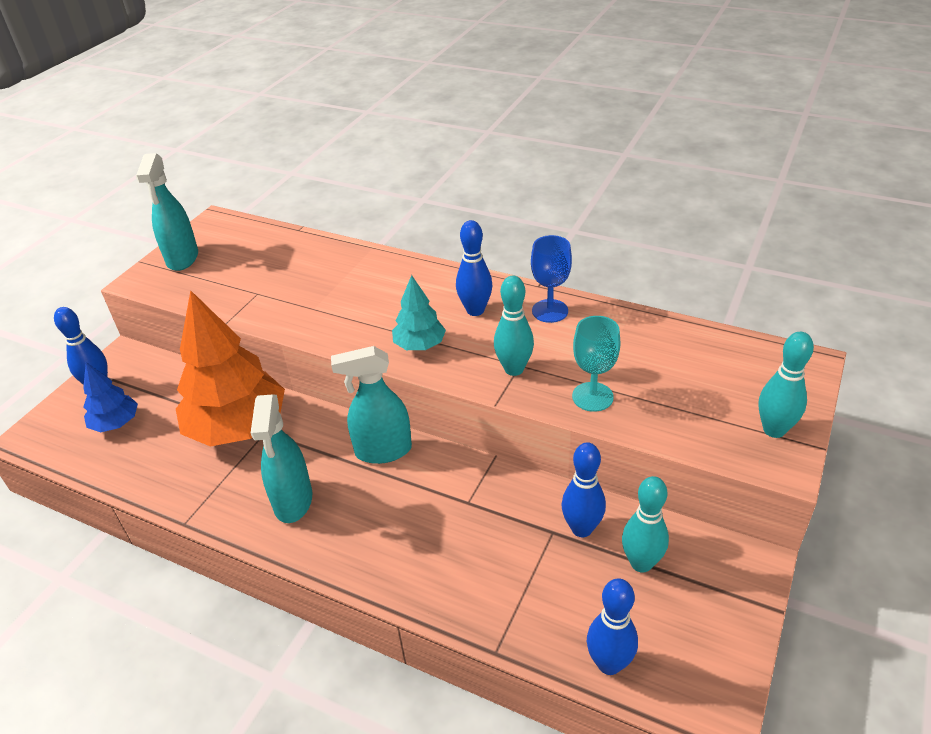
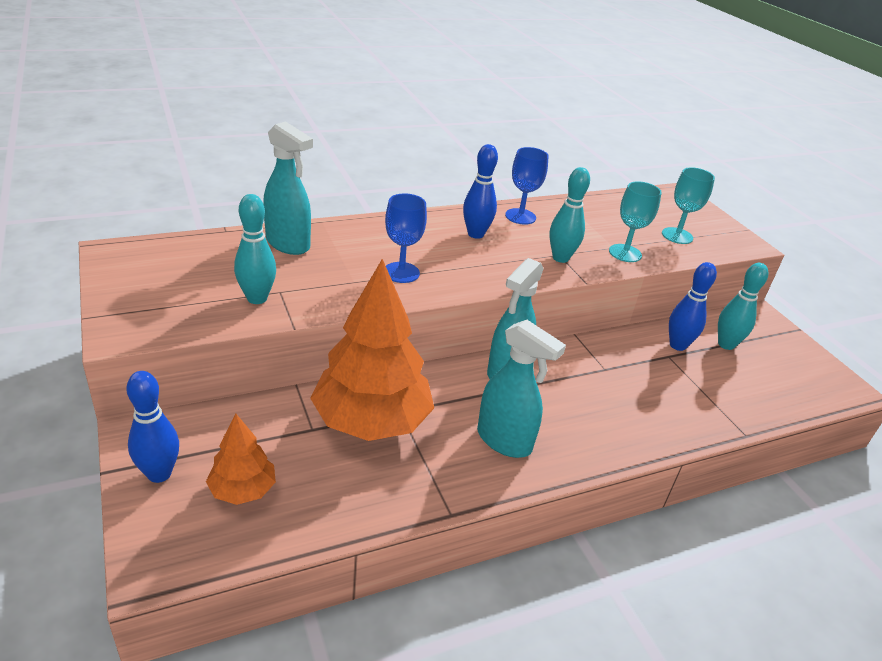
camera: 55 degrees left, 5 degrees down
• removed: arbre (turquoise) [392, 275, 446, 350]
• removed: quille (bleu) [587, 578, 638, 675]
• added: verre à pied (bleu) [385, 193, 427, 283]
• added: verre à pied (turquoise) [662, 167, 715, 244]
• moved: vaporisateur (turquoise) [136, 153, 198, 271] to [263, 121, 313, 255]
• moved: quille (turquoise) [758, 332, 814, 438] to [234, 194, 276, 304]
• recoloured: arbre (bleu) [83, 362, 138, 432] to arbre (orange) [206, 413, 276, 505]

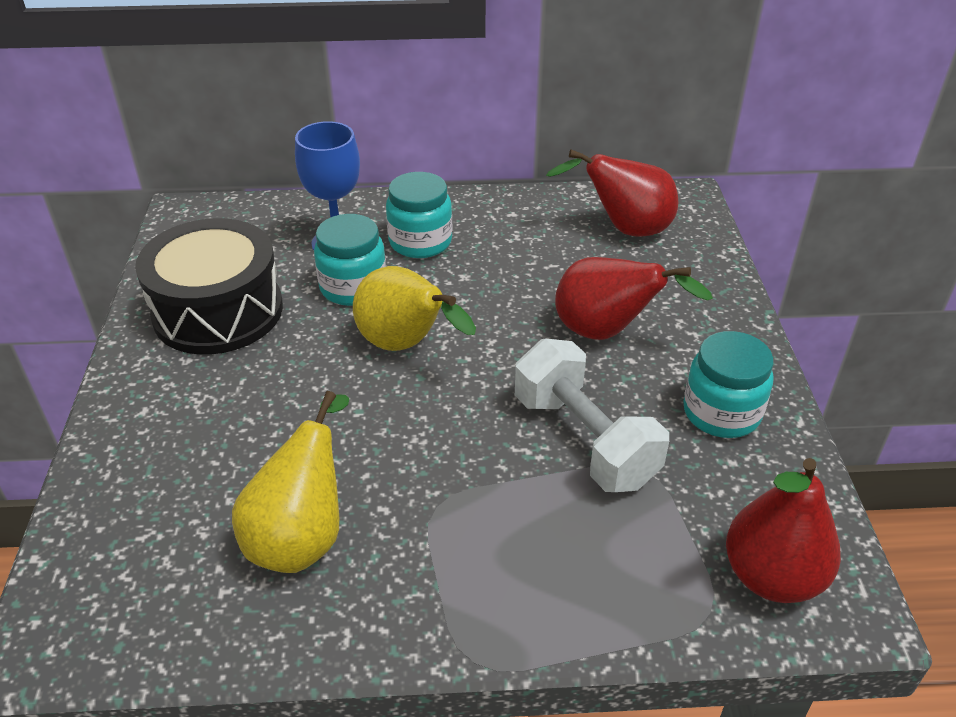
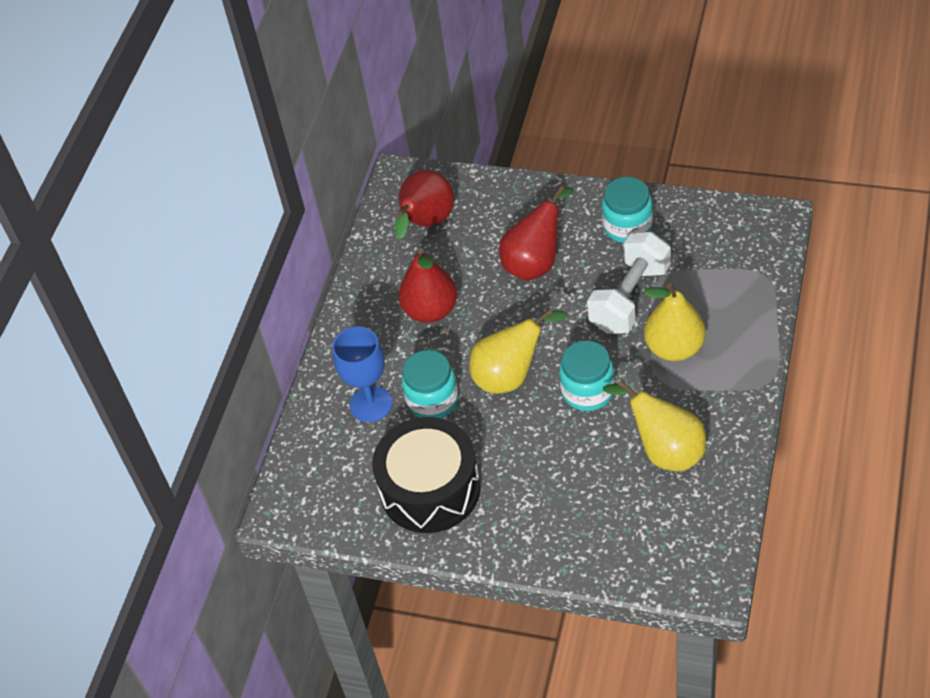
camera: 65 degrees left, 10 degrees up
• added: poire (jaune) [643, 283, 706, 361]
• moved: bocal (turquoise) [386, 172, 452, 258] to [559, 341, 615, 411]
• moved: poire (rouge) [726, 458, 841, 603] to [398, 248, 457, 323]
• turned: haltère (blanc) [515, 339, 669, 492] = [587, 232, 671, 334] 45 degrees counterclockwise

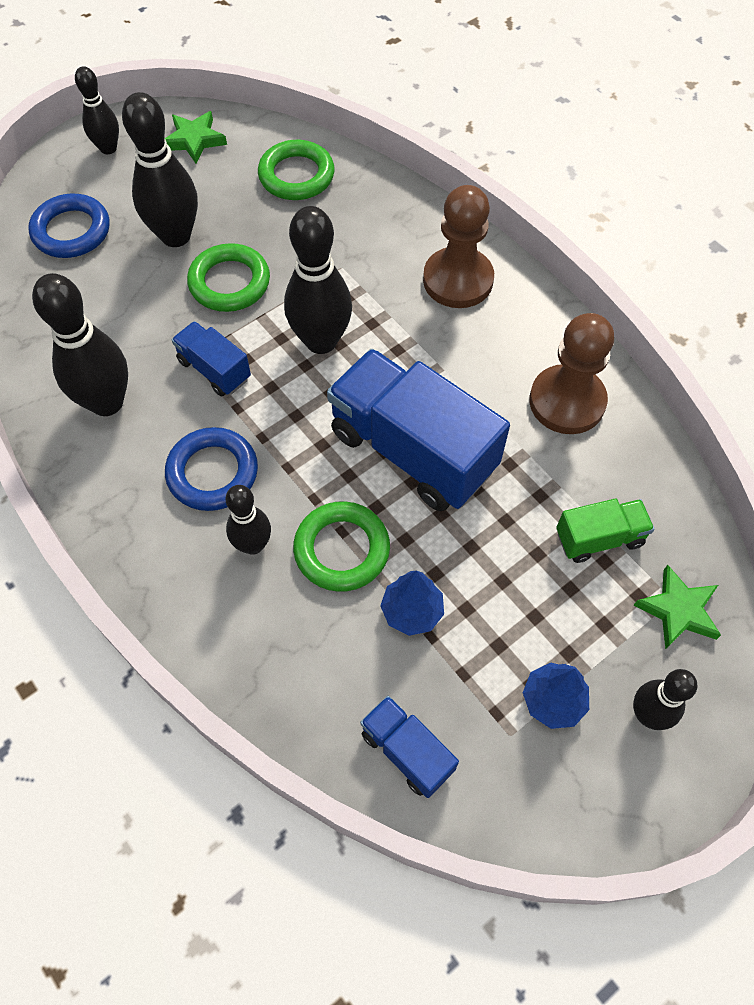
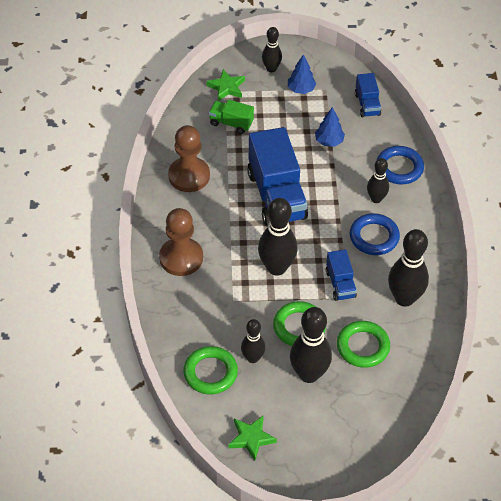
camera: 145 degrees left, 10 degrees down
• moved: anneau (bleu) [28, 193, 109, 258] to [376, 146, 424, 185]
• moved: quille (noir) [75, 66, 119, 154] to [241, 319, 265, 363]
• moved: anneau (vert) [293, 501, 390, 592] to [337, 321, 390, 368]

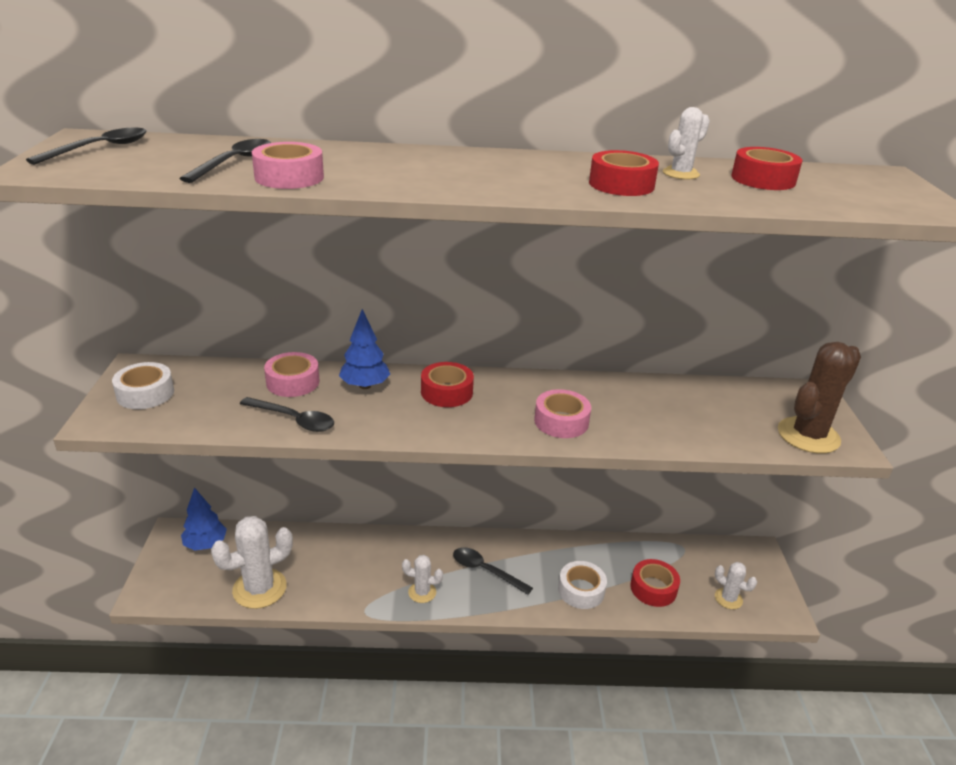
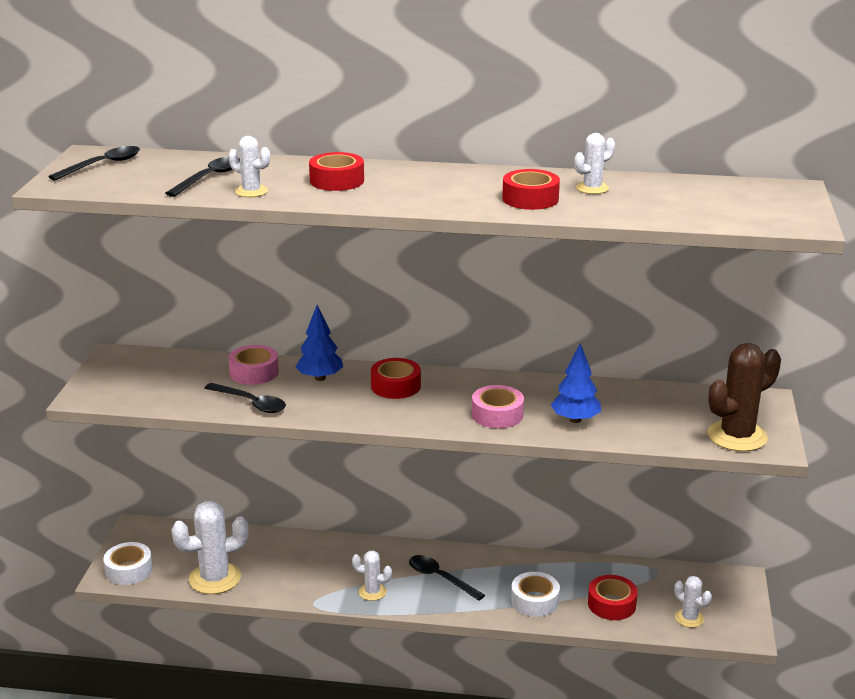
camera: 10 degrees right, 5 degrees down
• moved: ruban adhésif (blanc) [112, 362, 174, 409] to [103, 542, 153, 585]
• moved: arbre (bleu) [181, 487, 227, 551] to [551, 343, 601, 423]
• moved: ruban adhésif (rouge) [731, 147, 803, 190] to [309, 152, 364, 191]
• replaced: ruban adhésif (rose) [252, 142, 324, 189] to cactus (blanc) [228, 136, 270, 197]

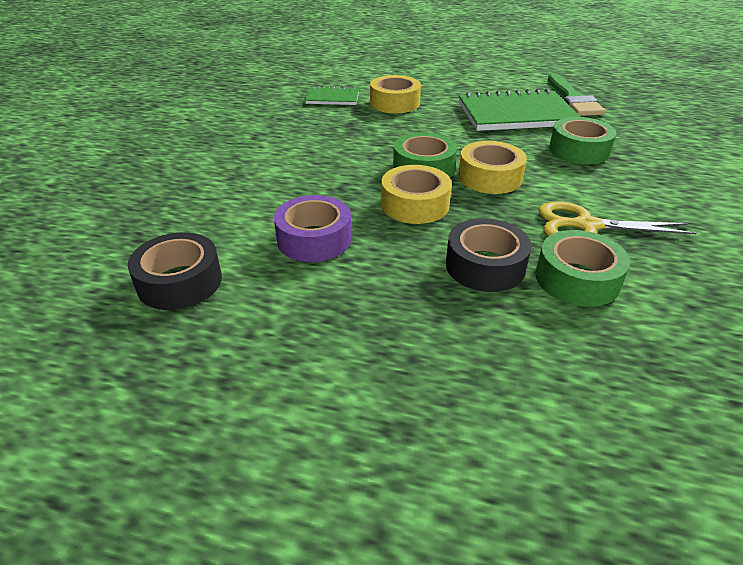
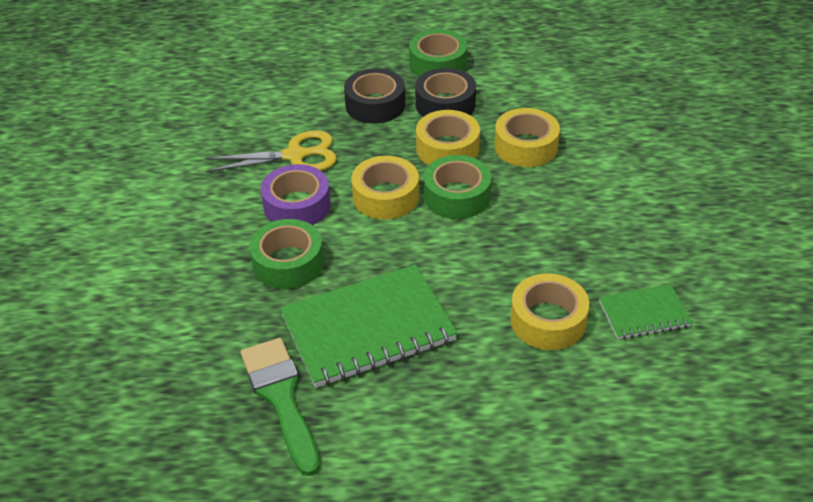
camera: 165 degrees right, 5 degrees up
• added: ruban adhésif (jaune) [494, 108, 560, 167]
• moved: ruban adhésif (noir) [128, 232, 222, 310] to [415, 68, 476, 117]
• moved: ruban adhésif (violet) [274, 195, 352, 262] to [261, 164, 331, 225]
• moved: ruban adhésif (vert) [536, 230, 630, 307] to [409, 29, 467, 77]

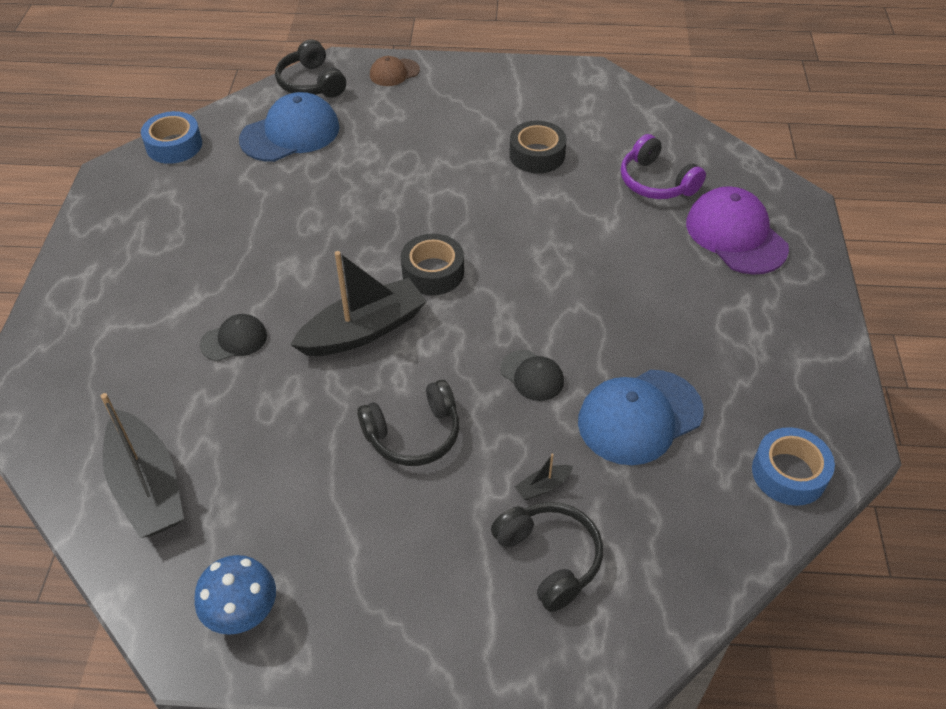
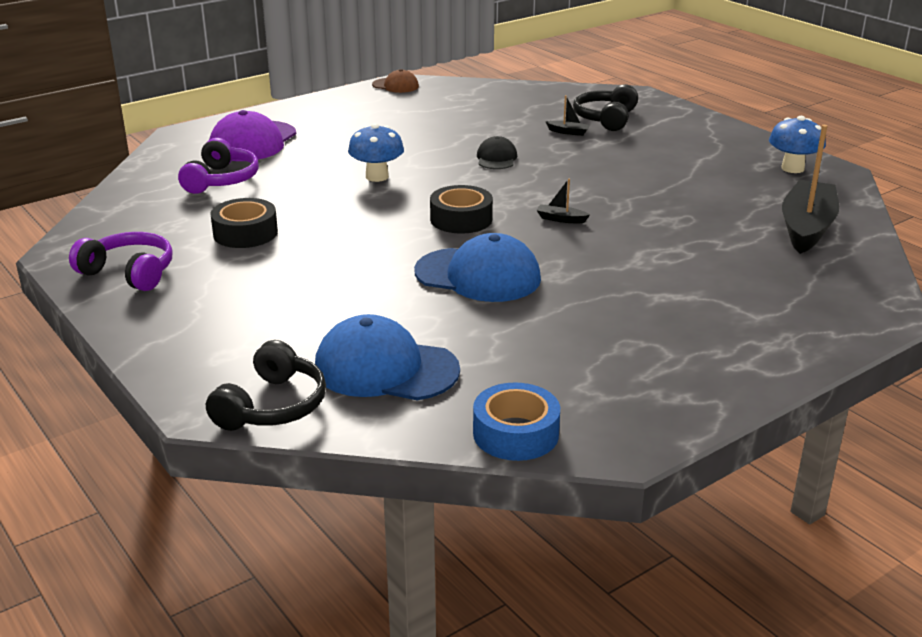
camera: 130 degrees left, 20 degrees down
• removed: casquette (noir) [200, 314, 267, 361]
• removed: casque audio (noir) [357, 380, 459, 466]
• removed: ruban adhésif (bleu) [752, 427, 835, 506]
• added: casque audio (violet) [69, 232, 172, 291]
• added: champignon (bleu) [348, 123, 404, 182]
• moved: casquette (marron) [370, 56, 420, 86] to [372, 69, 419, 93]
• moved: casquette (bleu) [578, 370, 703, 465] to [414, 233, 541, 302]
• resized: bateau (noir) [290, 251, 427, 356] = [536, 179, 590, 223] x0.40

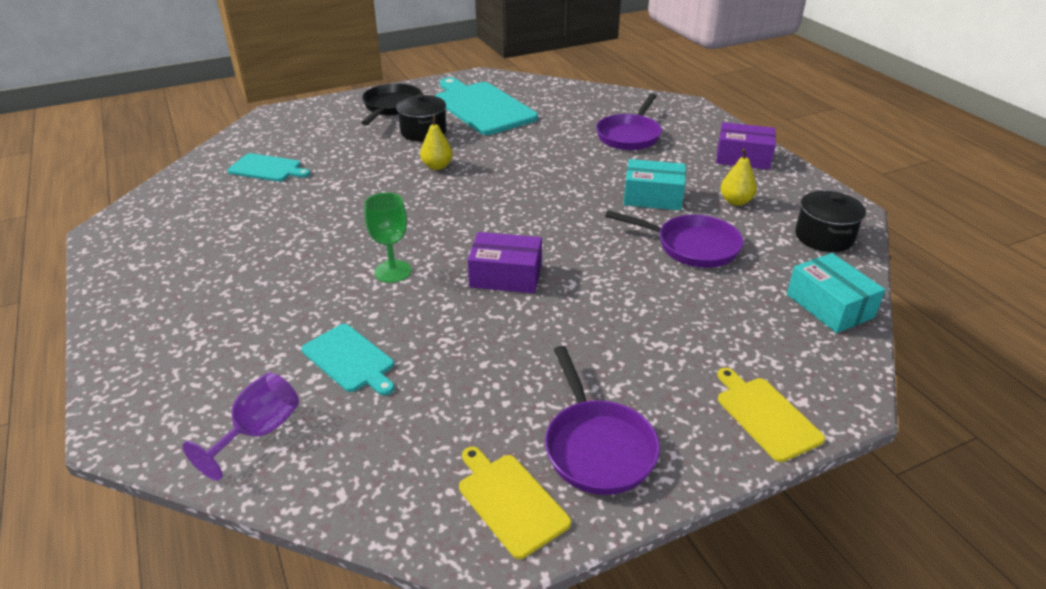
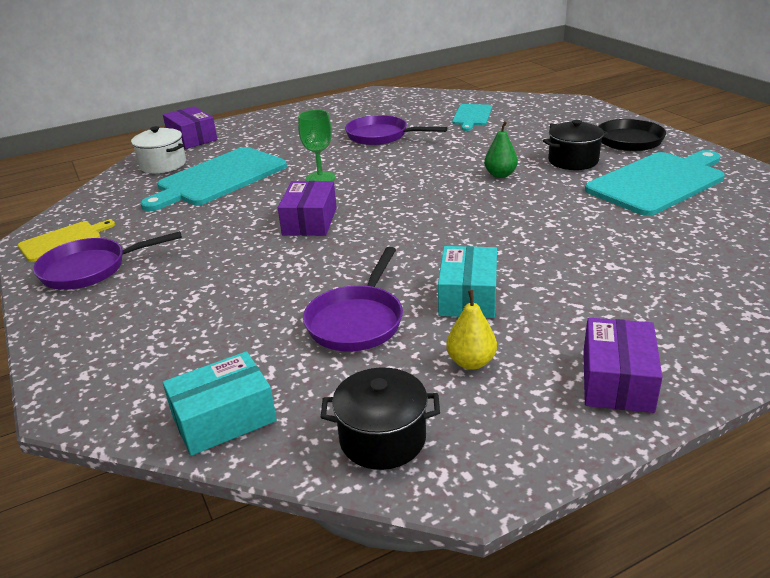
camera: 90 degrees right, 5 degrees down
• removed: planche à découper (jaune) [717, 368, 825, 462]
• added: boîte (violet) [163, 106, 217, 149]
• moved: poêle (violet) [596, 93, 662, 150] to [345, 115, 447, 145]
• replaced: verre à pied (violet) [183, 373, 299, 481] to marmite (blanc) [131, 126, 186, 173]
• recoloured: poire (jaune) [420, 115, 453, 170] to poire (vert) [484, 121, 518, 178]
• resized: planche à découper (turquoise) [301, 324, 395, 395] = [141, 147, 287, 211] x1.88

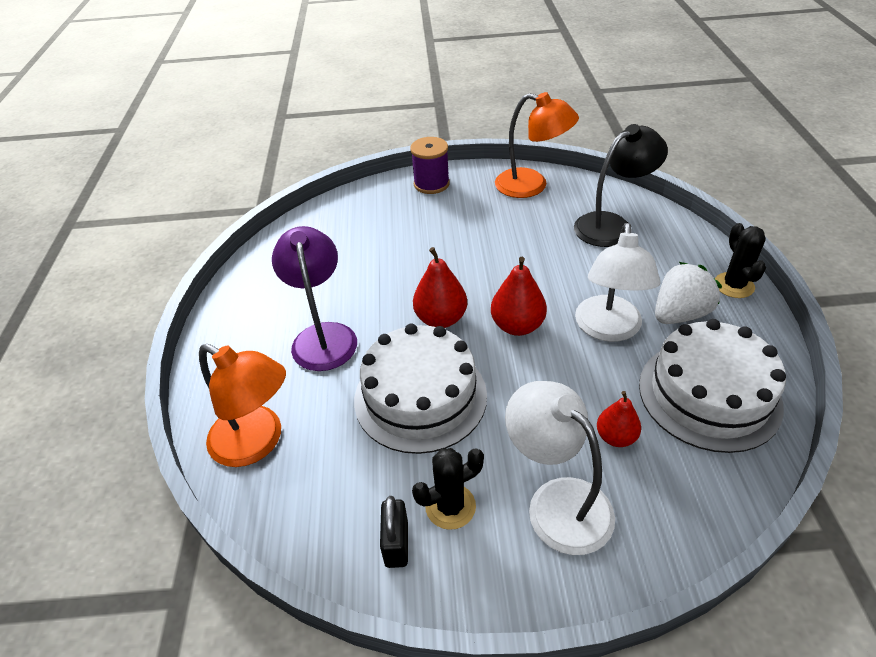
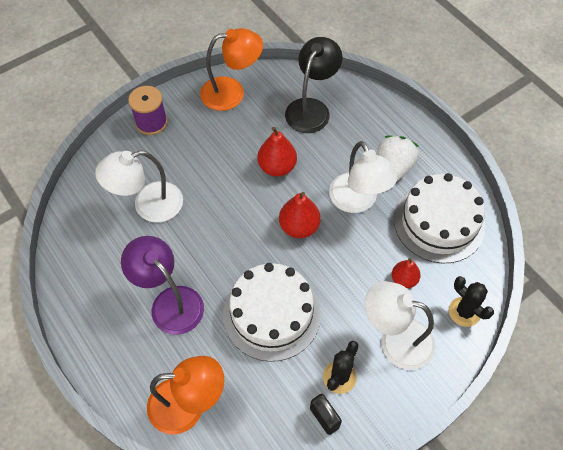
camera: 35 degrees left, 15 degrees up
• added: lampe (blanc) [95, 151, 183, 222]
• moved: poire (rouge) [413, 247, 467, 328] to [257, 127, 297, 177]
• moved: cactus (noir) [715, 223, 766, 298] to [449, 276, 494, 327]

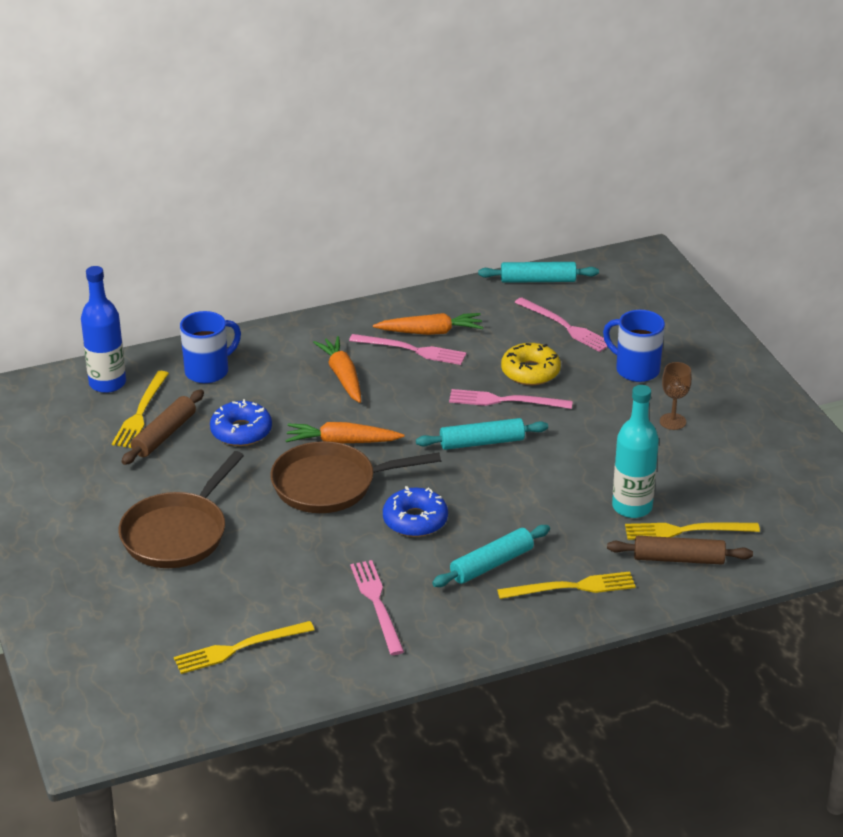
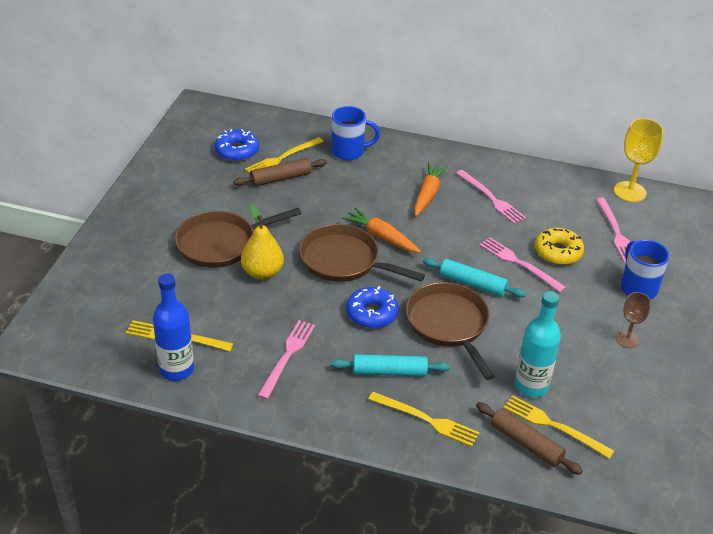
camera: 35 degrees right, 5 degrees up
• removed: carotte (orange) [373, 313, 484, 335]
• added: poire (jaune) [241, 204, 284, 280]
• added: poêle (marron) [406, 282, 495, 380]
• moved: bouteille (bleu) [81, 266, 126, 393] to [153, 274, 194, 381]
• moved: beignet (bleu) [210, 399, 272, 446] to [215, 129, 259, 161]
• replaced: rouleau à pâtisserie (turquoise) [478, 262, 599, 283] to verre à pied (jaune) [614, 118, 664, 202]

